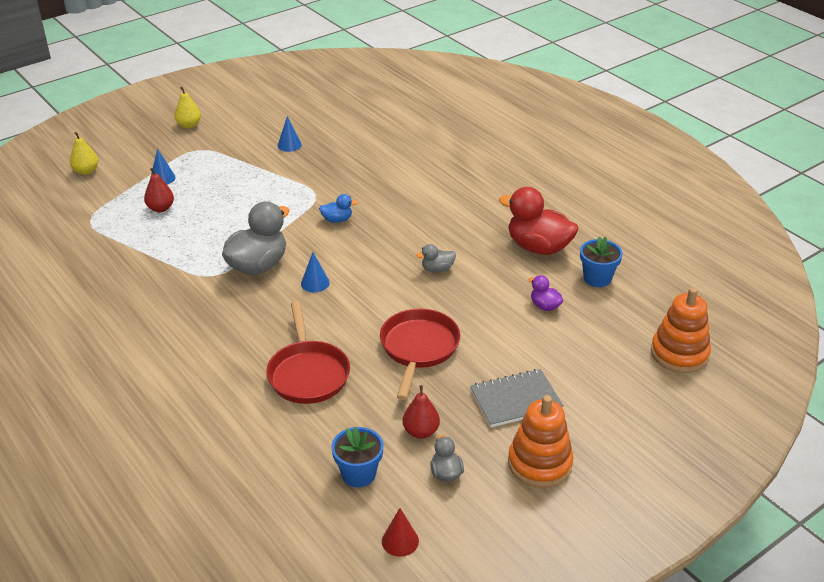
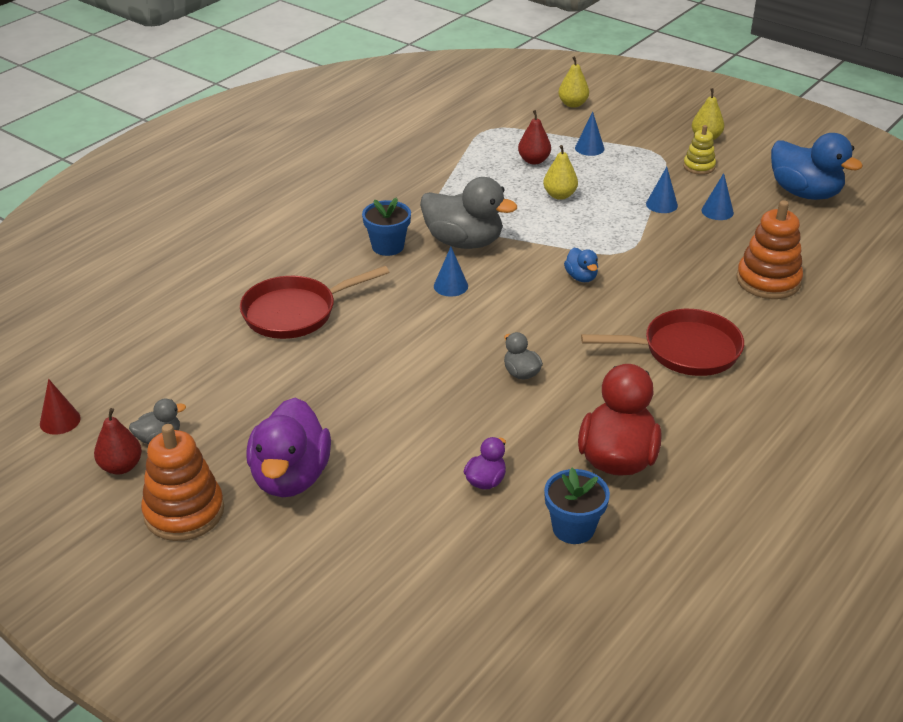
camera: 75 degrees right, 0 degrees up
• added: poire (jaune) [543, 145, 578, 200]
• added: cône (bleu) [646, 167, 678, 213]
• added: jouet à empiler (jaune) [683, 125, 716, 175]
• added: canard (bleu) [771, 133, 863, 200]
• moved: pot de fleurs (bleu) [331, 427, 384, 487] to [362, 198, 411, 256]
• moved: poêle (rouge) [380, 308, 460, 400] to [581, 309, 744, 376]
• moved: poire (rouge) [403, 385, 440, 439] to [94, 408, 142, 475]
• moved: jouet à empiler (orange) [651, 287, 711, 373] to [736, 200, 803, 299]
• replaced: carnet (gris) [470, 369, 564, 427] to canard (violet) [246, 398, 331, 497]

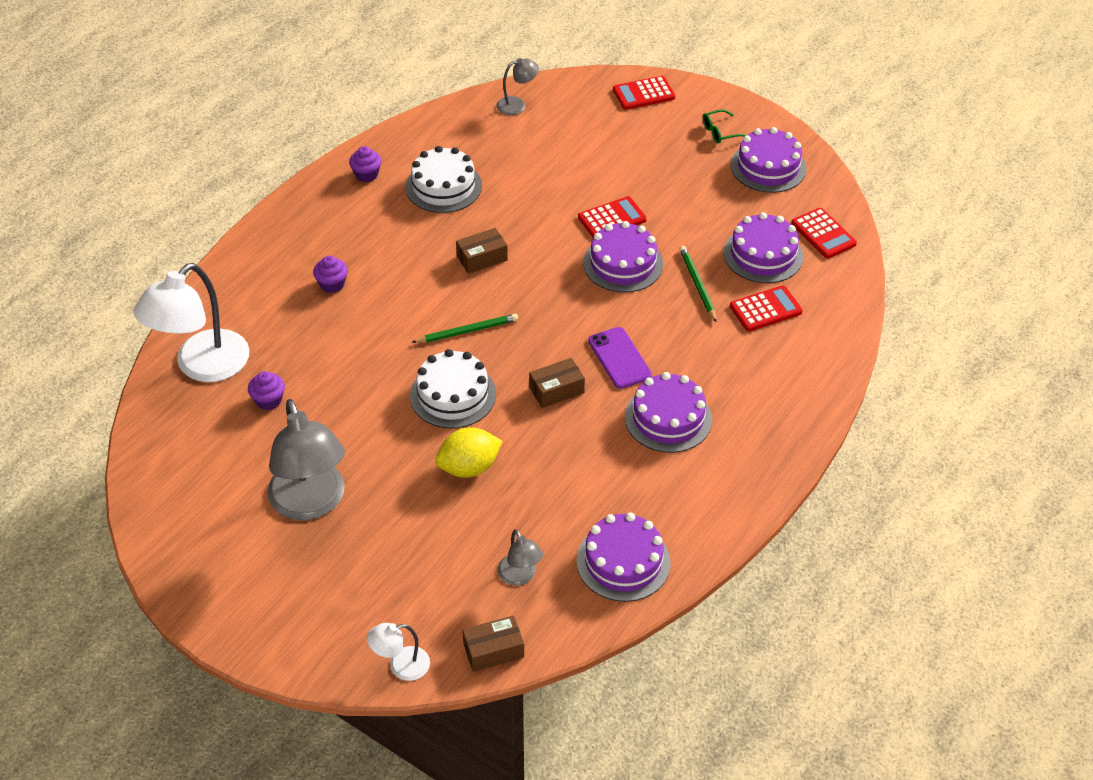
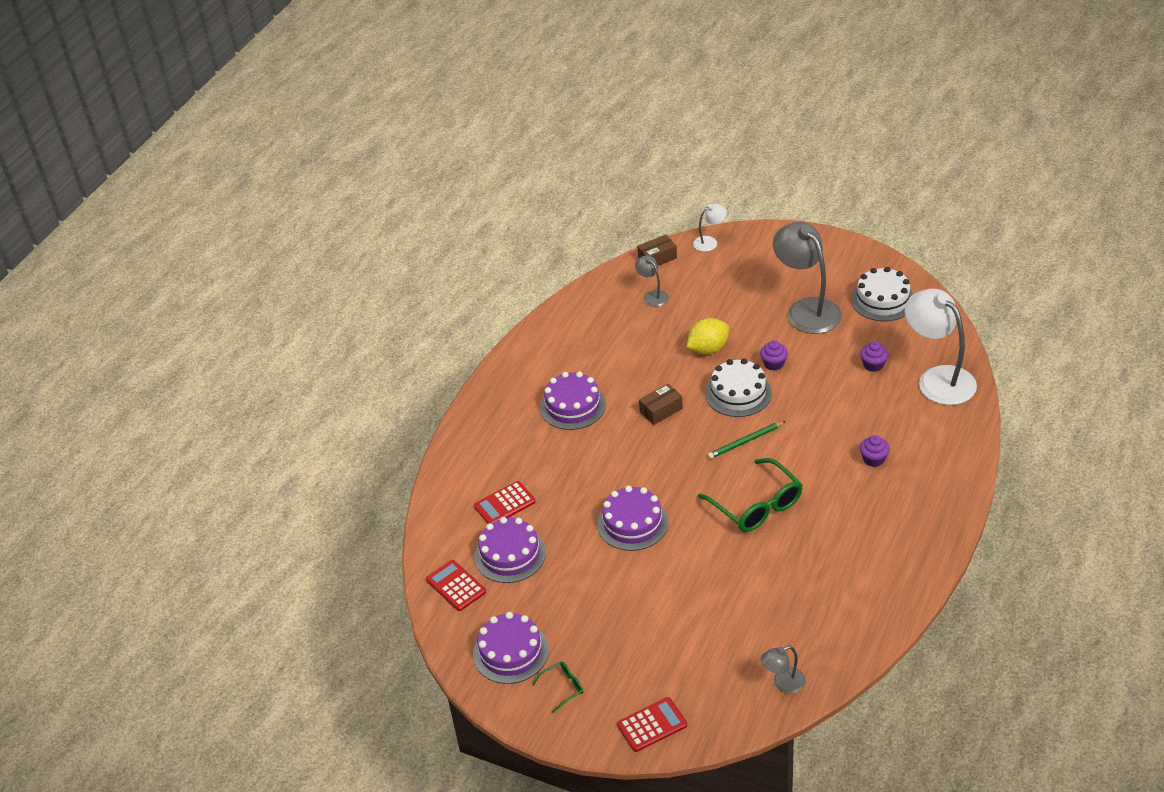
camera: 175 degrees right, 5 degrees down
• removed: gâteau (violet) [576, 512, 671, 602]
• removed: calculatrice (rouge) [578, 196, 647, 238]
• removed: téléphone (violet) [588, 327, 652, 389]
• removed: crayon (vert) [679, 246, 717, 323]
• moved: muffin (violet) [349, 146, 382, 182] to [760, 340, 788, 371]
• moved: gâteau (blanc) [406, 146, 482, 213] to [851, 267, 913, 321]
• replaced: boîte (marron) [456, 228, 508, 274] to lunettes (vert) [698, 458, 803, 532]
• turned: lampe (blanc) [134, 263, 249, 382] = [905, 289, 977, 405] 60 degrees counterclockwise

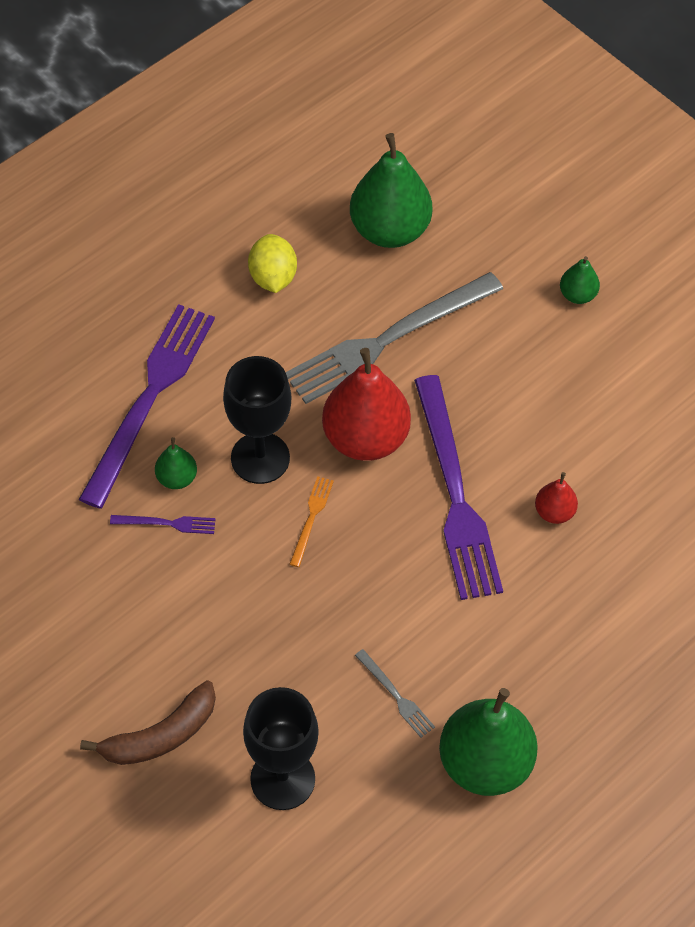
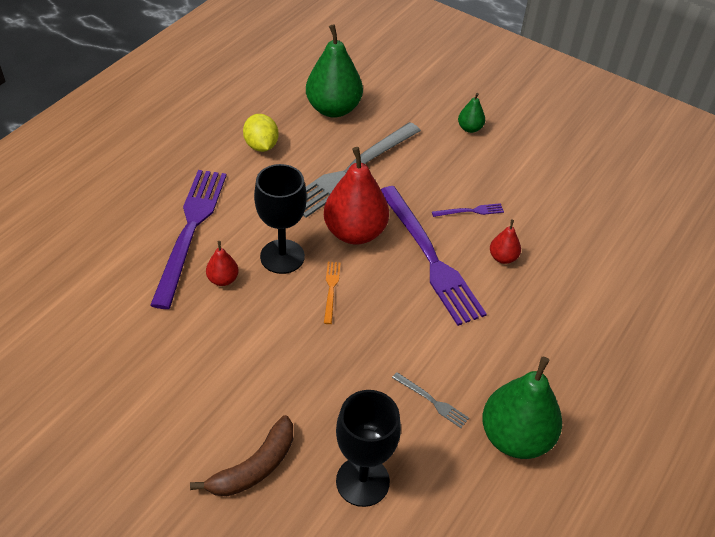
camera: 15 degrees left, 10 degrees down
• moved: fourchette (violet) [110, 515, 216, 534] to [432, 203, 504, 217]
• recoloured: poire (vert) [155, 437, 197, 489] to poire (rouge) [206, 241, 239, 286]

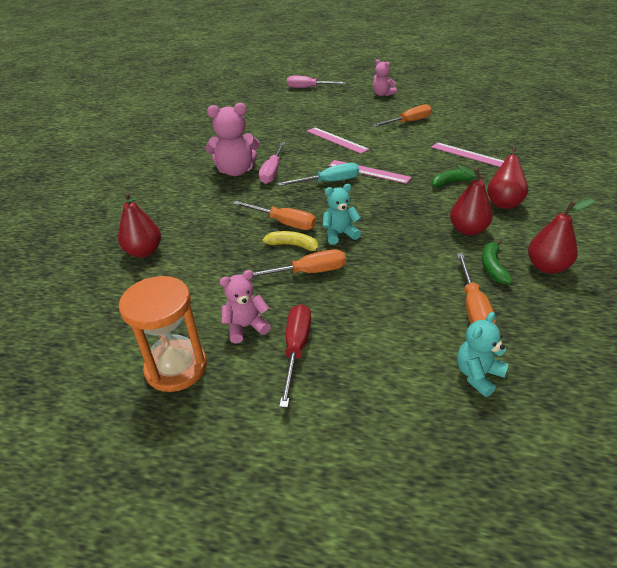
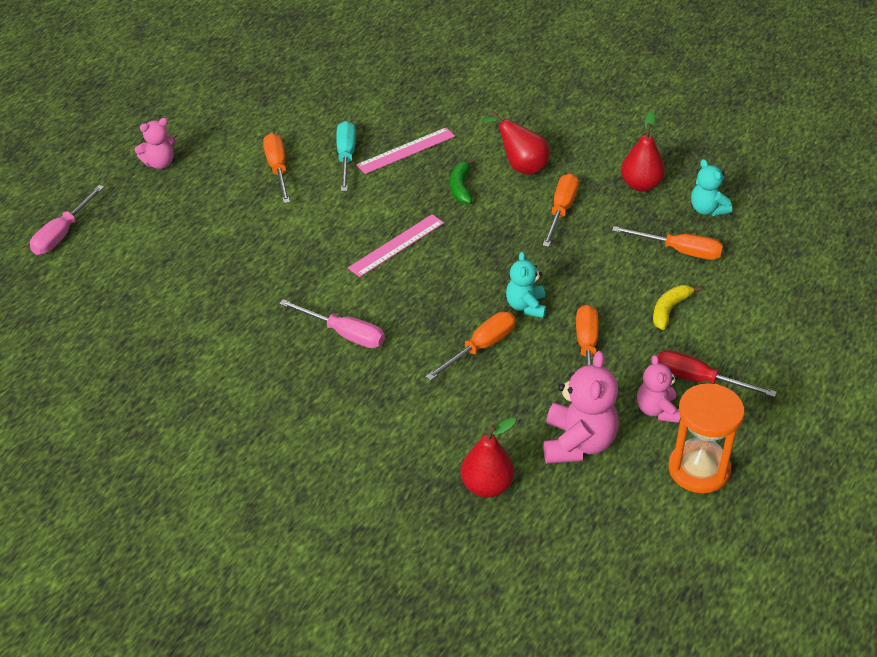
camera: 75 degrees left, 5 degrees up
• removed: règle (rose) [307, 127, 369, 154]
• removed: banane (vert) [482, 239, 513, 284]
• moved: ours en peluche (rose) [206, 103, 260, 176] to [543, 351, 619, 464]
• moved: banane (jaune) [262, 231, 322, 252] to [653, 285, 702, 330]
• moved: tournevis (turquoise) [278, 163, 359, 186] to [336, 121, 356, 191]
• moved: ours en peluche (turquoise) [457, 312, 508, 397] to [691, 159, 732, 216]
• replaced: poire (rouge) [450, 165, 493, 236] to tournevis (orange) [542, 173, 579, 247]

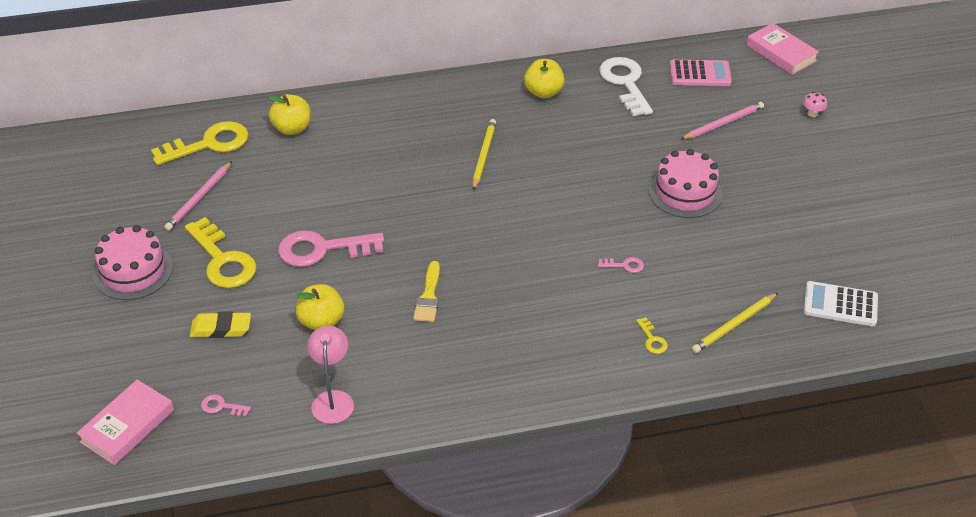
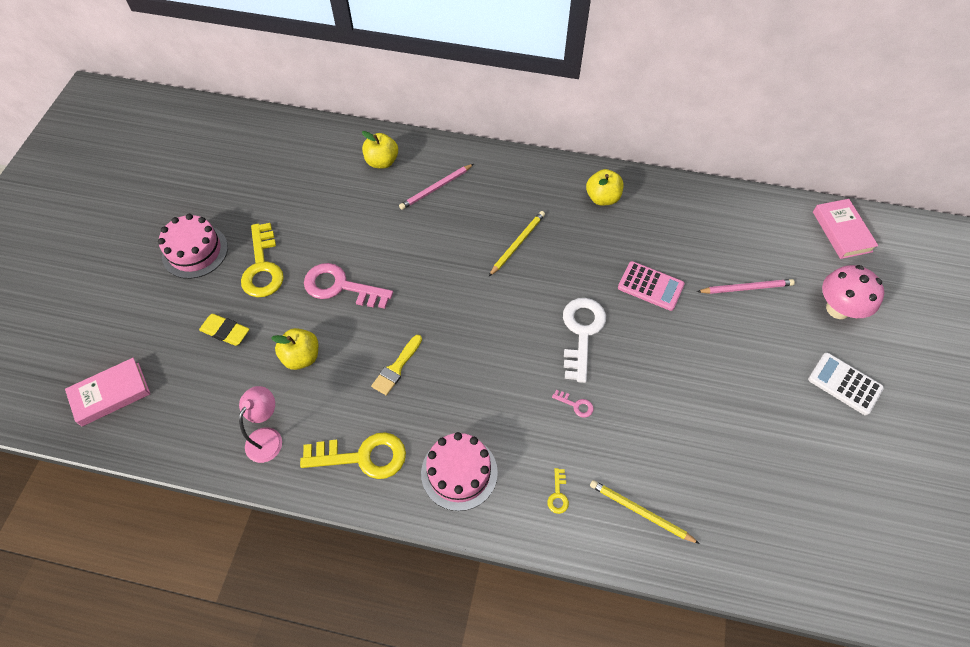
camera: 25 degrees right, 15 degrees up
• removed: clé (rose) [201, 394, 251, 416]
• moved: clé (jaune) [151, 121, 248, 165] to [300, 432, 406, 479]
• moved: crayon (rose) [164, 161, 232, 231] to [399, 164, 474, 210]
• moved: clé (blanc) [599, 57, 653, 116] to [563, 298, 606, 383]
• moved: gâteau (rose) [649, 149, 723, 218] to [421, 432, 498, 511]
• moved: calculatrice (rose) [670, 60, 732, 86] to [618, 261, 685, 311]
• moved: calculatrice (blanc) [803, 281, 878, 326] to [808, 352, 884, 415]
• turned: crayon (jaune) [692, 293, 778, 353] = [590, 480, 700, 544] 45 degrees clockwise
• resized: champignon (rose) [803, 92, 827, 117] = [822, 265, 884, 319] x2.34

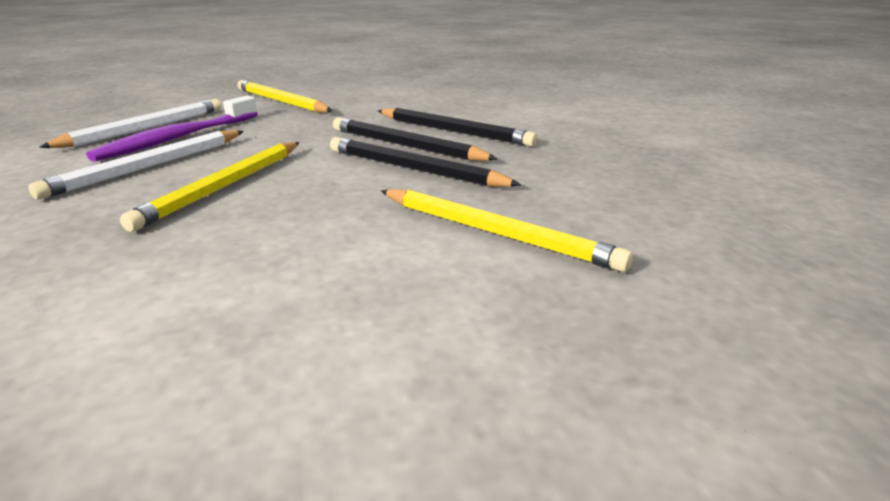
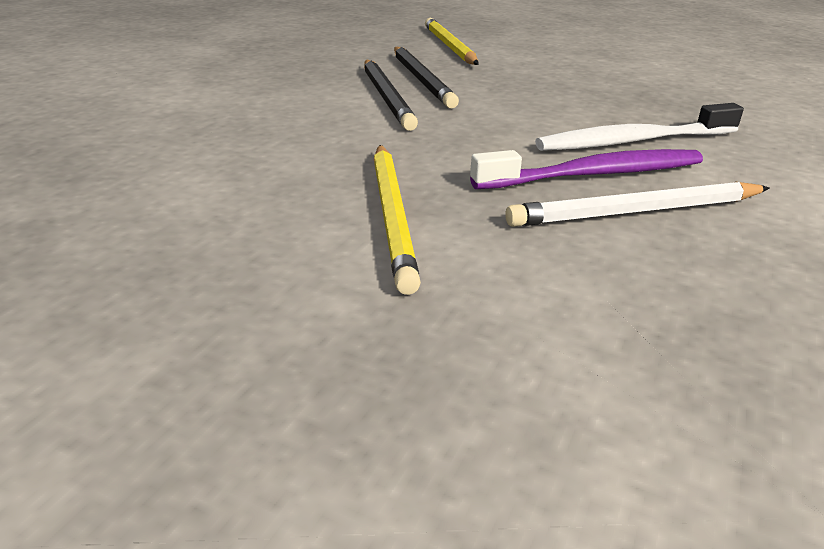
camera: 140 degrees left, 5 degrees up
• removed: crayon (jaune) [120, 142, 299, 232]
• removed: crayon (noir) [378, 108, 537, 146]
• replaced: crayon (blanc) [29, 130, 244, 199] to brosse à dents (blanc) [535, 103, 744, 151]

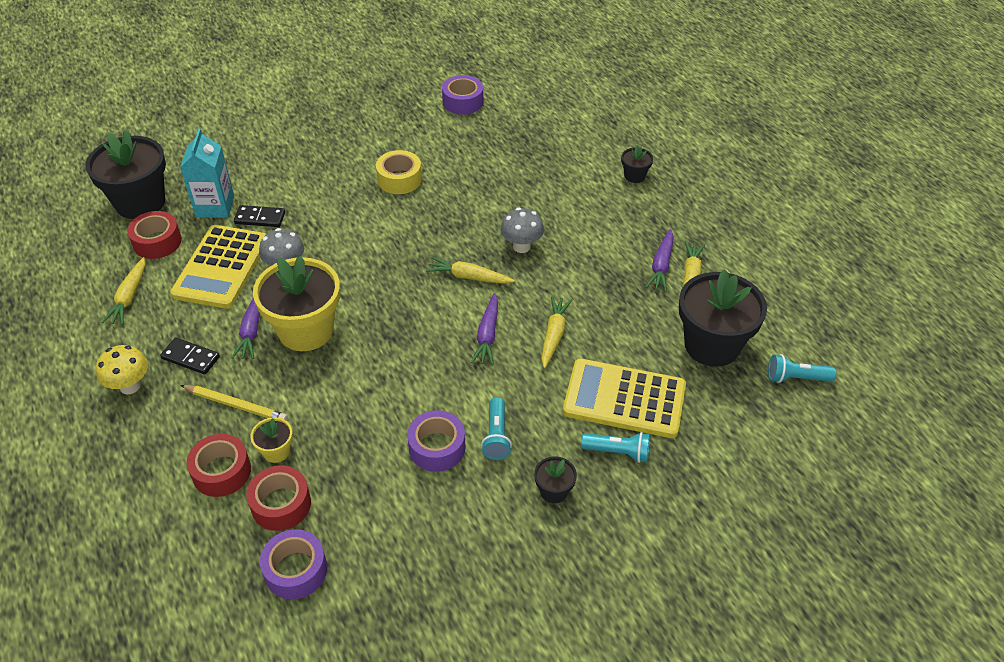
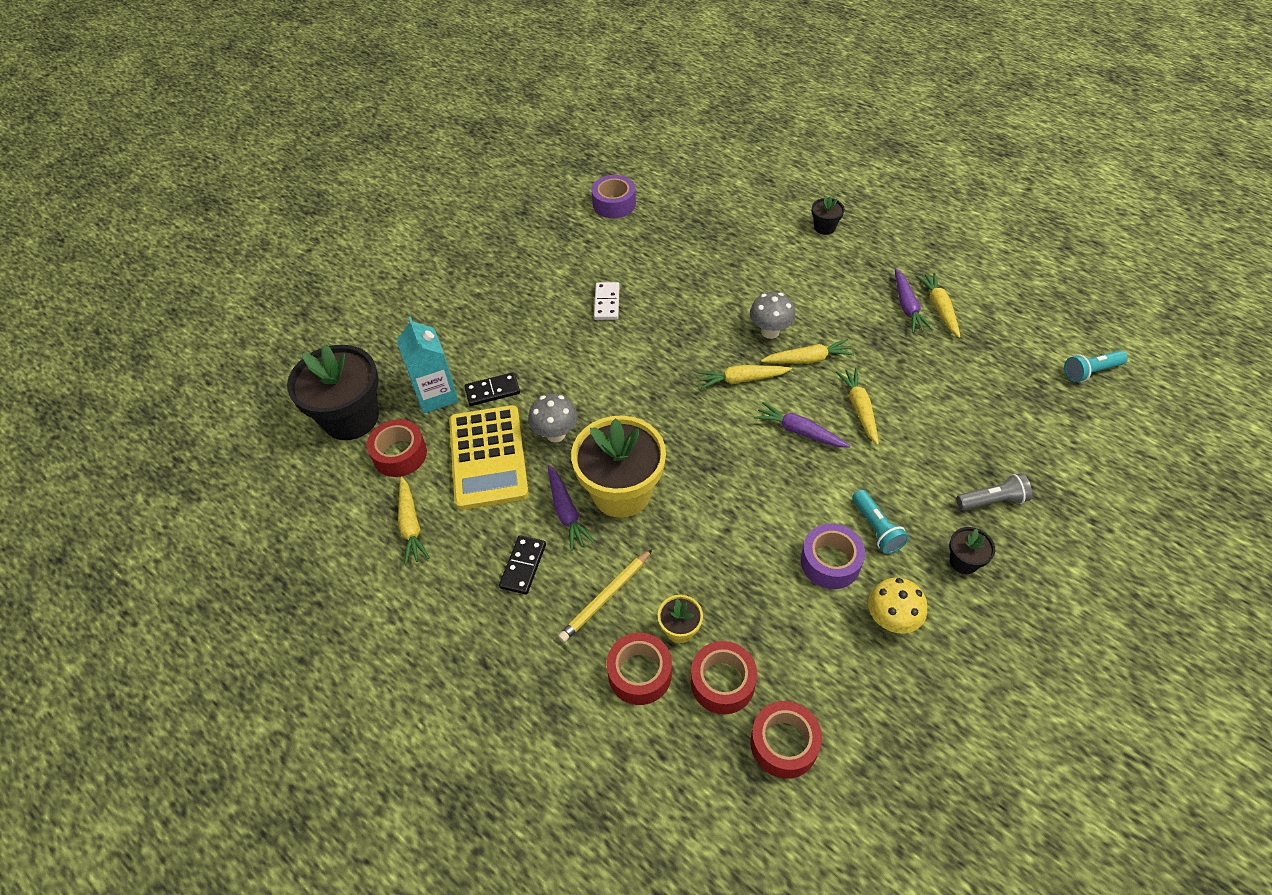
camera: 20 degrees left, 5 degrees up
• removed: calculatrice (jaune) [563, 359, 686, 438]
• removed: pot de fleurs (noir) [679, 269, 767, 367]
• added: carotte (jaune) [761, 339, 854, 363]
• moved: champignon (jaune) [96, 345, 148, 394] to [868, 578, 927, 634]
• replaced: ruban adhésif (jaune) [376, 150, 422, 194] to domino (blanc) [594, 282, 620, 320]
• recoloured: ruban adhésif (violet) [260, 529, 327, 599] to ruban adhésif (rouge) [750, 701, 822, 779]
• recoloured: lampe de poche (turquoise) [581, 432, 650, 463] to lampe de poche (gris) [957, 473, 1032, 510]
• turned: domino (noir) [160, 337, 220, 375] = [499, 535, 546, 595] 75 degrees counterclockwise
• turned: crayon (jaune) [180, 385, 288, 421] = [558, 549, 652, 642] 135 degrees clockwise
• turned: carotte (violet) [471, 293, 498, 365] = [754, 402, 850, 447] 135 degrees clockwise

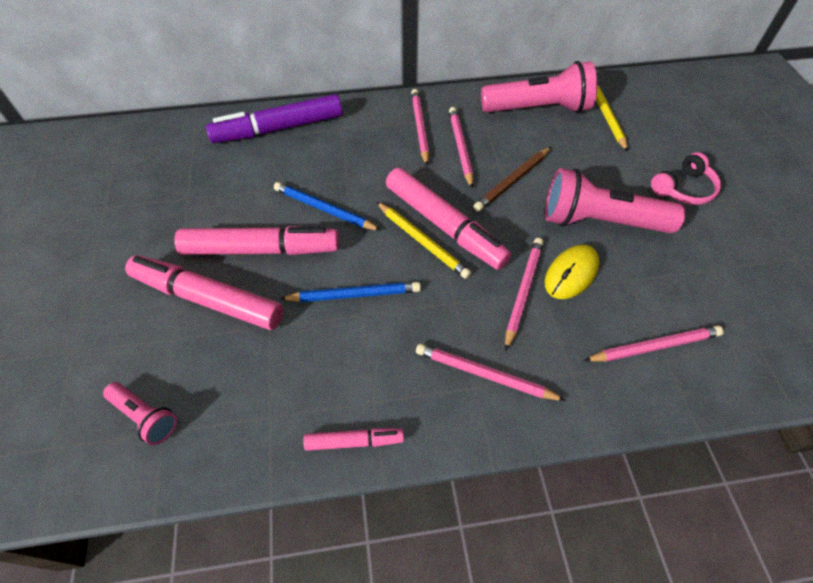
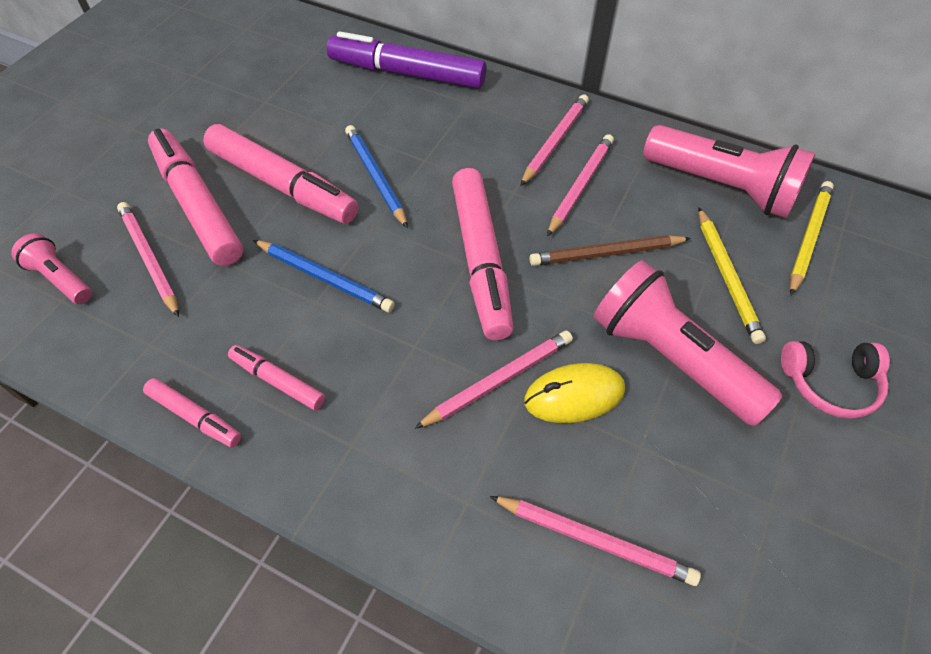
camera: 35 degrees right, 0 degrees up
• added: feutre (rose) [228, 345, 325, 410]
• moved: crayon (jaune) [377, 202, 471, 279] to [699, 208, 766, 344]
• moved: crayon (rose) [416, 343, 566, 401] to [117, 202, 179, 317]
• turned: lampe de poche (rose) [103, 382, 177, 445] = [11, 233, 92, 304] 150 degrees clockwise

